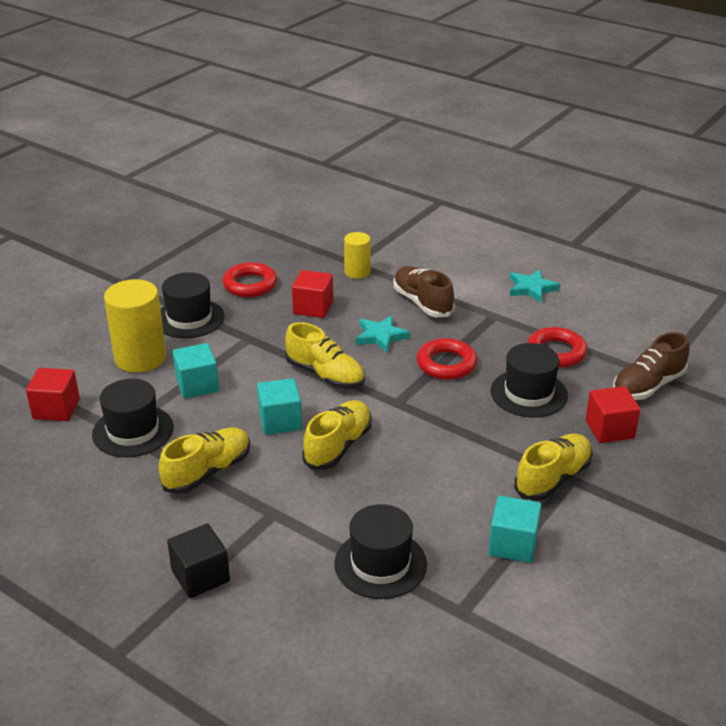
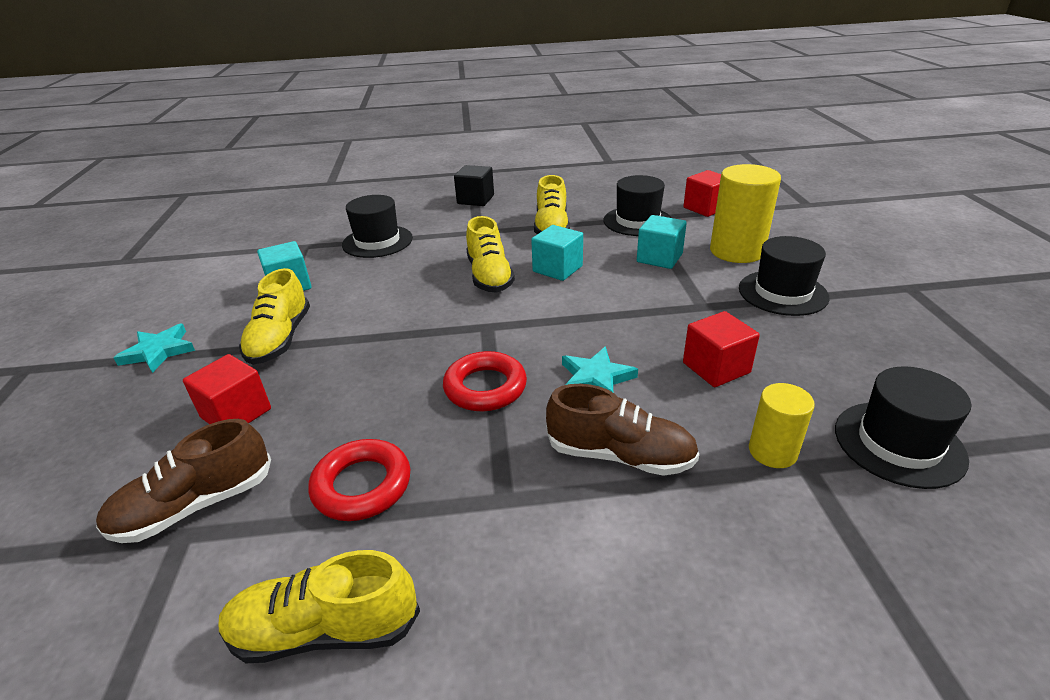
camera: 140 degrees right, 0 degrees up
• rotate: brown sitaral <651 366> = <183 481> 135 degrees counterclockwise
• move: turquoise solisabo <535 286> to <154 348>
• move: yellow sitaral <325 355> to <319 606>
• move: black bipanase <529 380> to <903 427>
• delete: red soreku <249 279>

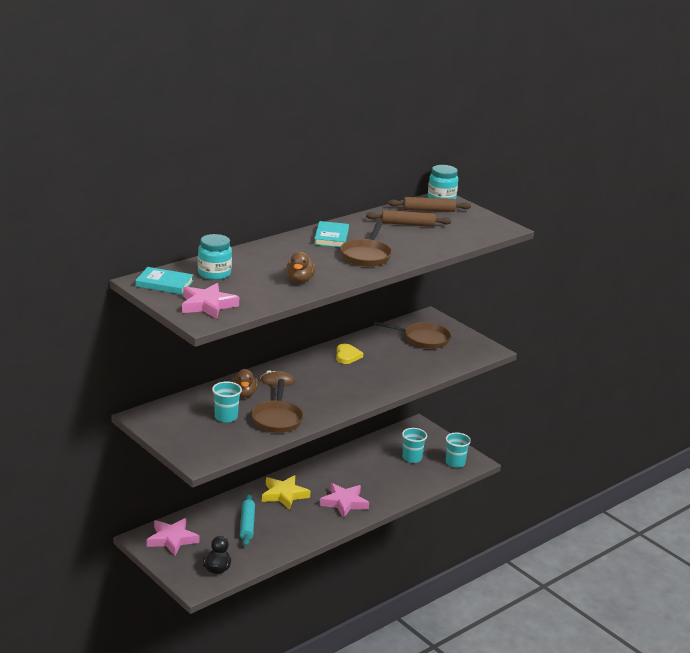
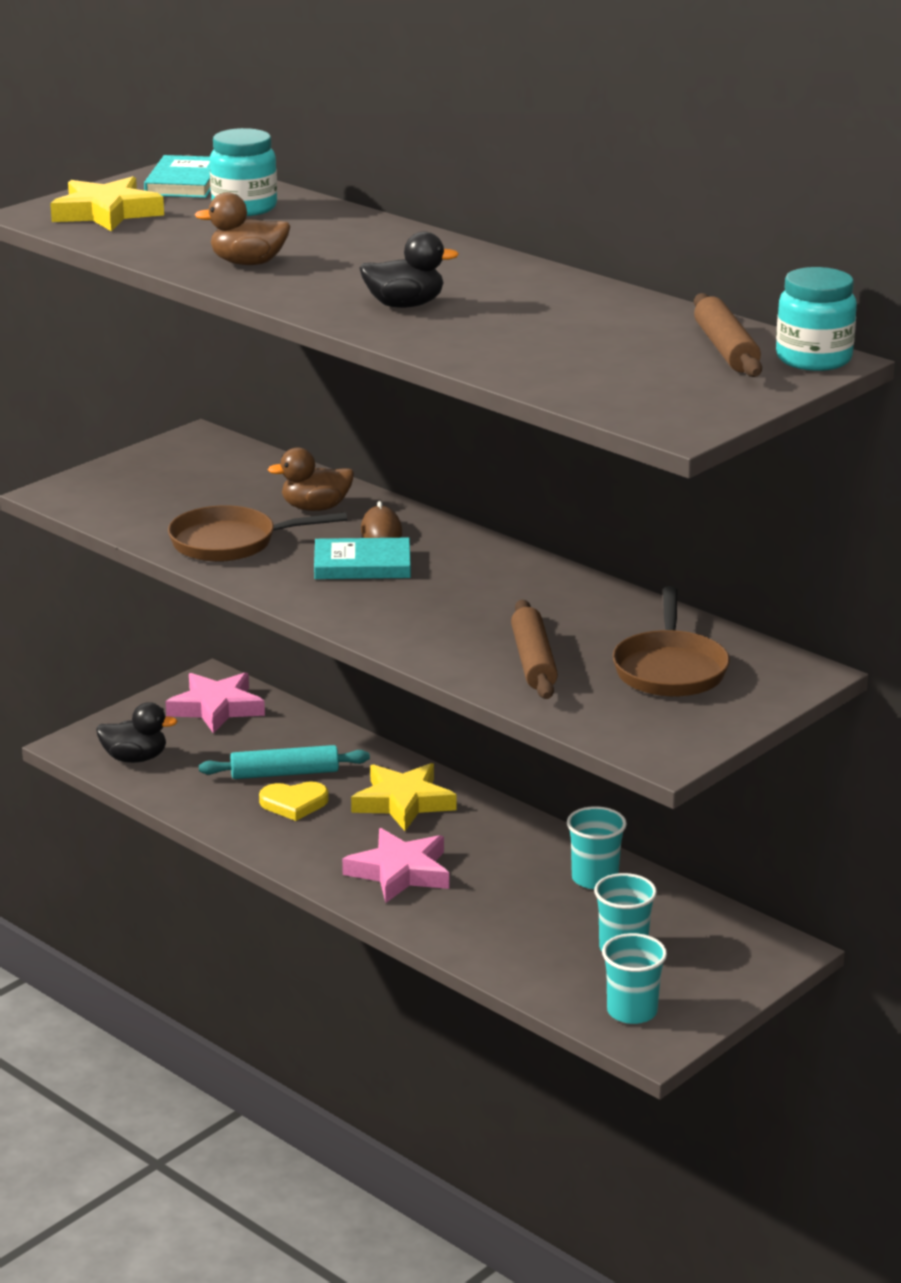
camera: 85 degrees right, 0 degrees up
• recolor: pink solisabo <210 301> to yellow solisabo <107 203>
• move: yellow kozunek <349 354> to <294 801>
• move: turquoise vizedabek <331 234> to <362 558>
• replace: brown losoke <366 244> to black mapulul <409 269>
• move: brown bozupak <408 218> to <534 649>
• move: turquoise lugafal <227 401> to <597 847>

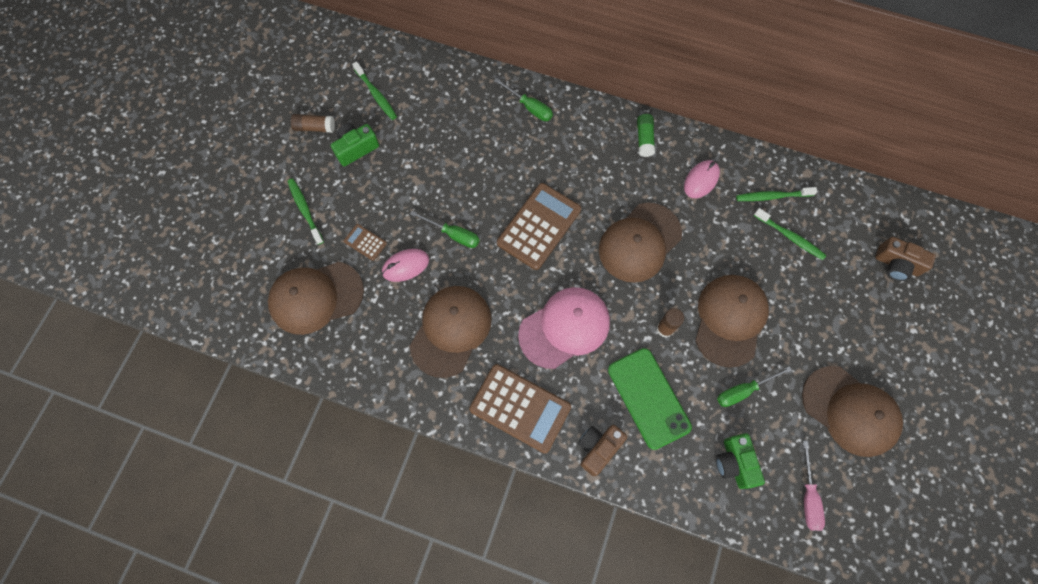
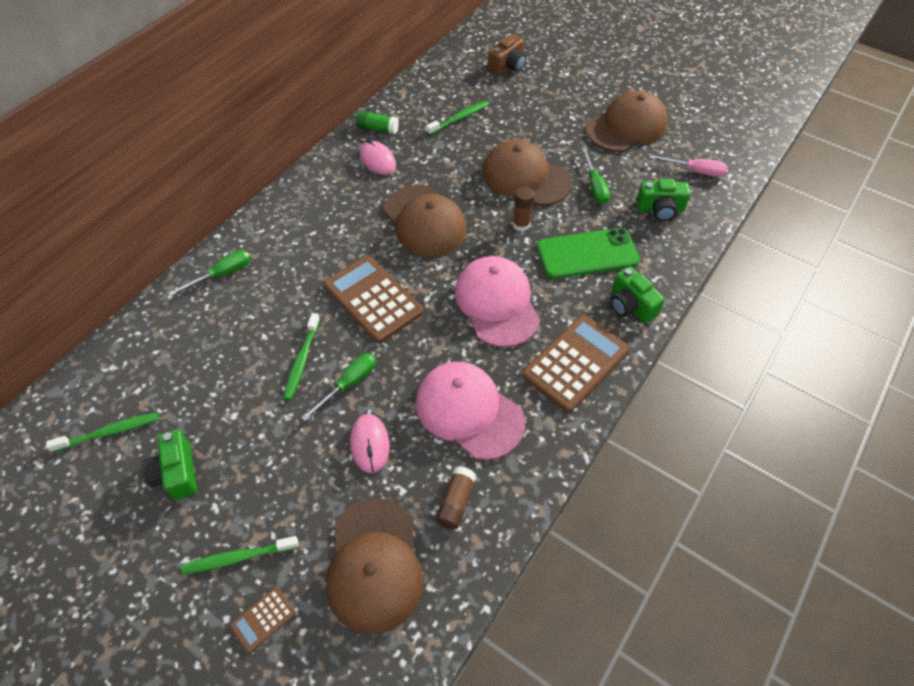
camera: 75 degrees left, 15 degrees down
• move: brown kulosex <365 242> to <263 620>
• move: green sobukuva <777 194> to <301 356>
• move: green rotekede <646 135> to <377 122>
• recolor: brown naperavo <451 332> to pink naperavo <470 411>
• move: brown rotekede <313 123> to <456 497>
• recolor: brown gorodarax <602 450> to green gorodarax <637 295>

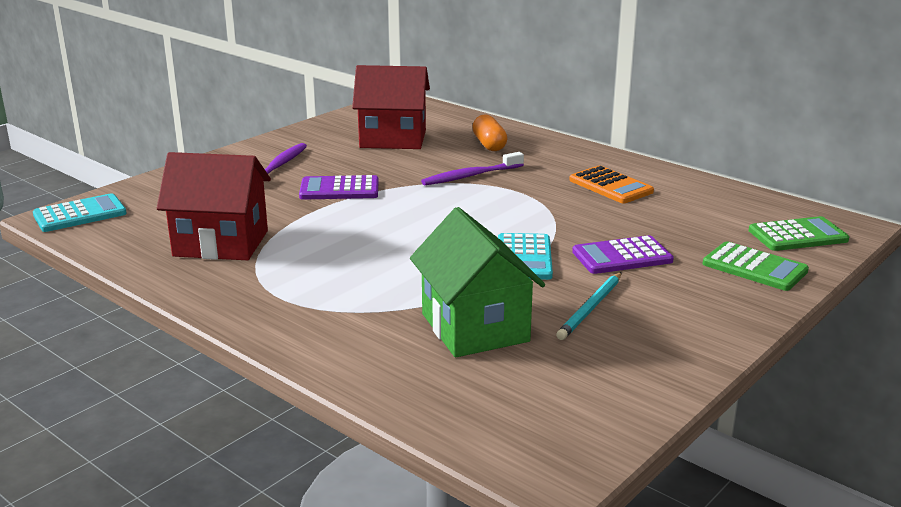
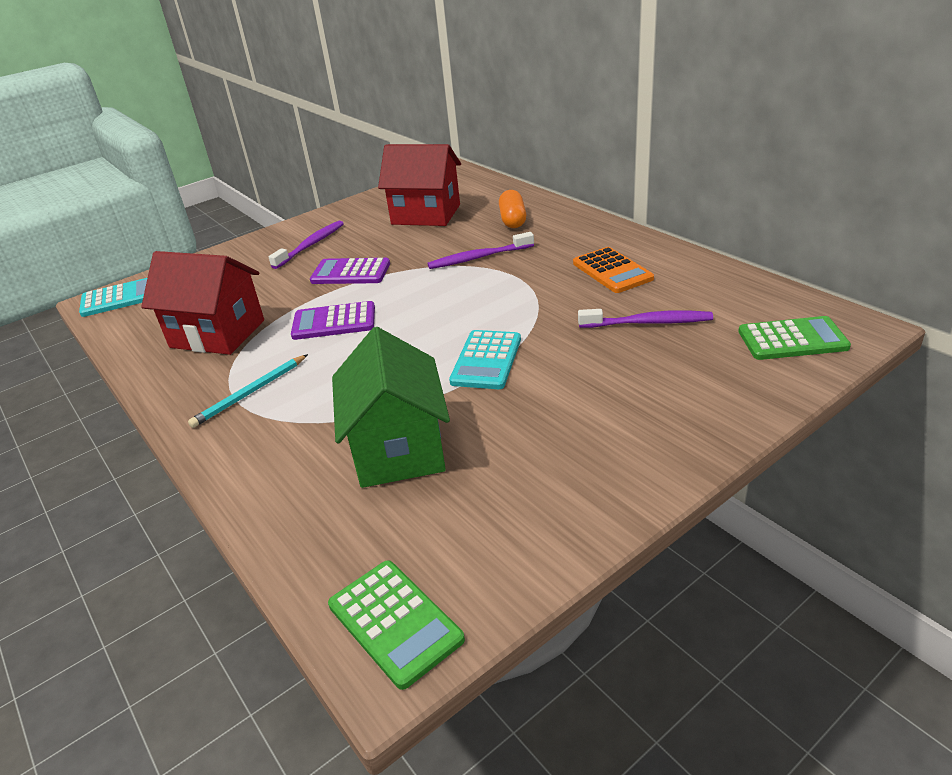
camera: 15 degrees right, 10 degrees up
• move: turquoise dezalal <589 306> to <248 391>
• move: purple kulosex <623 254> to <333 320>
• move: green kulosex <756 266> to <396 625>
• insert: purple sobukuva <645 318>

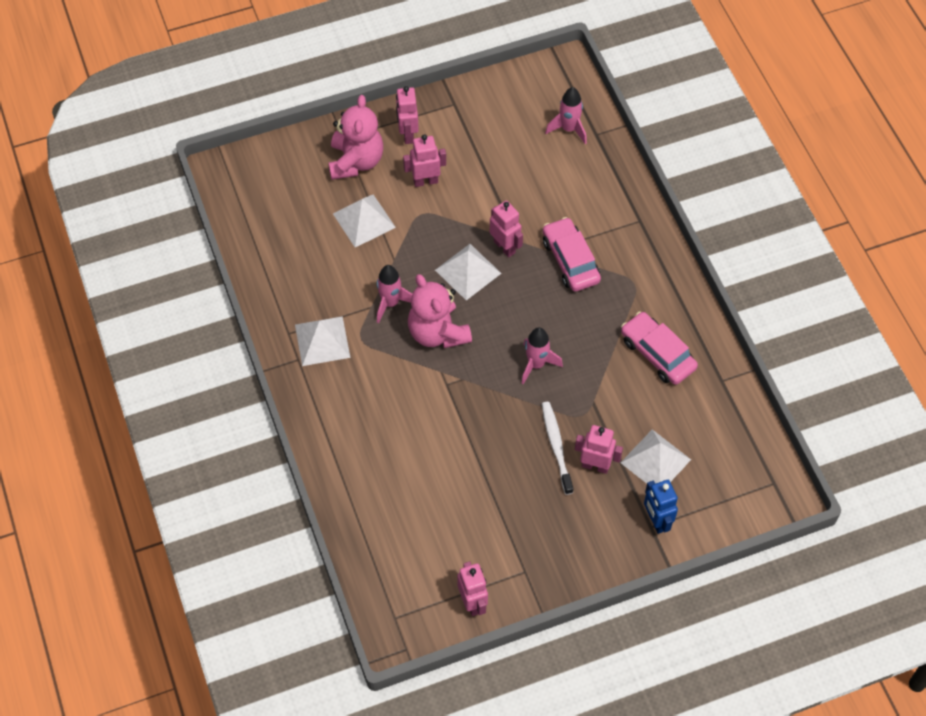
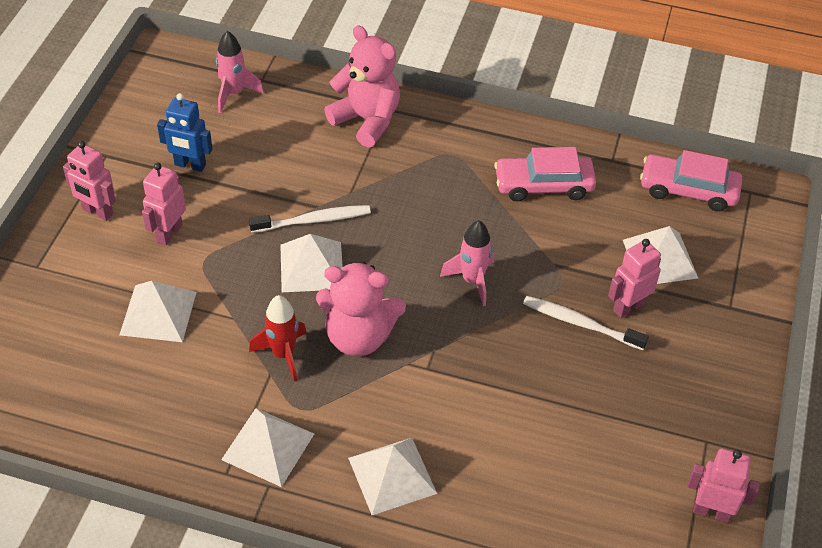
camera: 55 degrees left, 10 degrees down
• move: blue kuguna <661 507> to <184 132>
• replace: pink kuguna <506 229> to white sobukuva <310 219>
• recolor: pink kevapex <394 294> to red kevapex <278 338>
• move: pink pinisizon <355 137> to <362 86>
• insert: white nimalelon <392 476>
• move: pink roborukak <572 254> to <691 181>

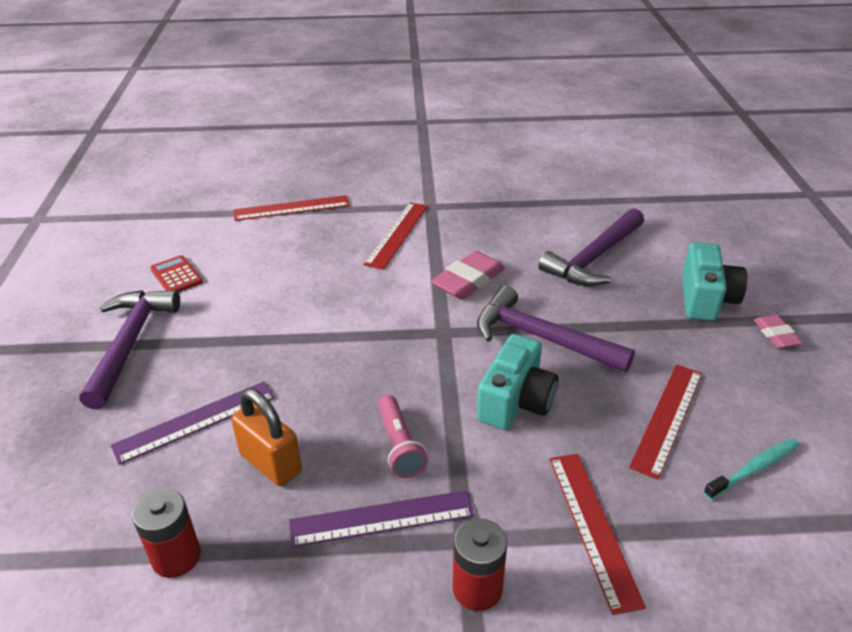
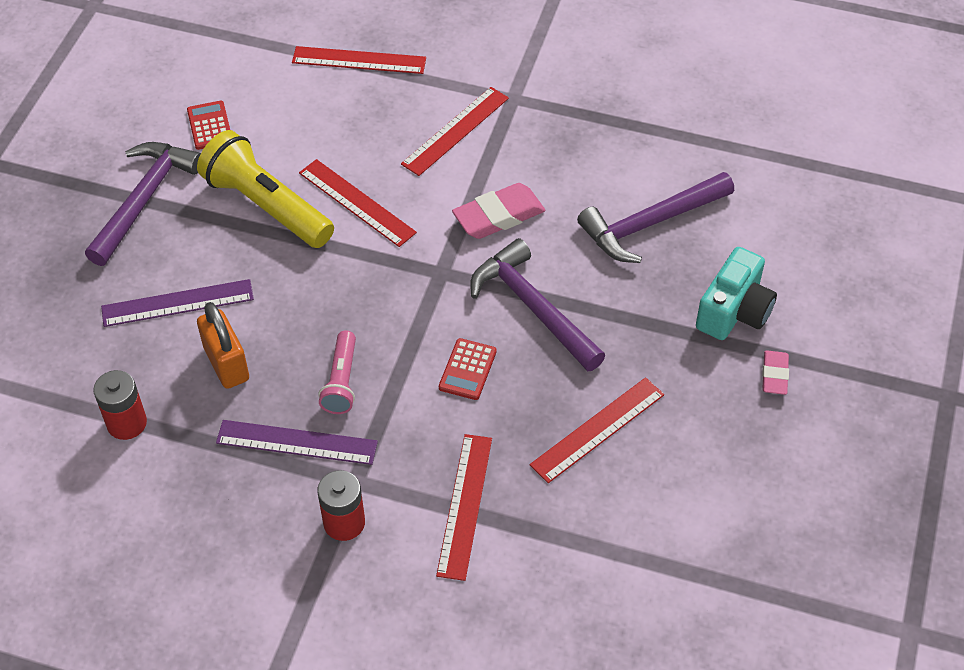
camera: 20 degrees right, 15 degrees up
• insert: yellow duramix <265 189>
• insert: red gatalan <358 203>
• replace: turquoise gorodarax <517 382> to red kulosex <468 369>
• delete: turquoise sobukuva <751 469>

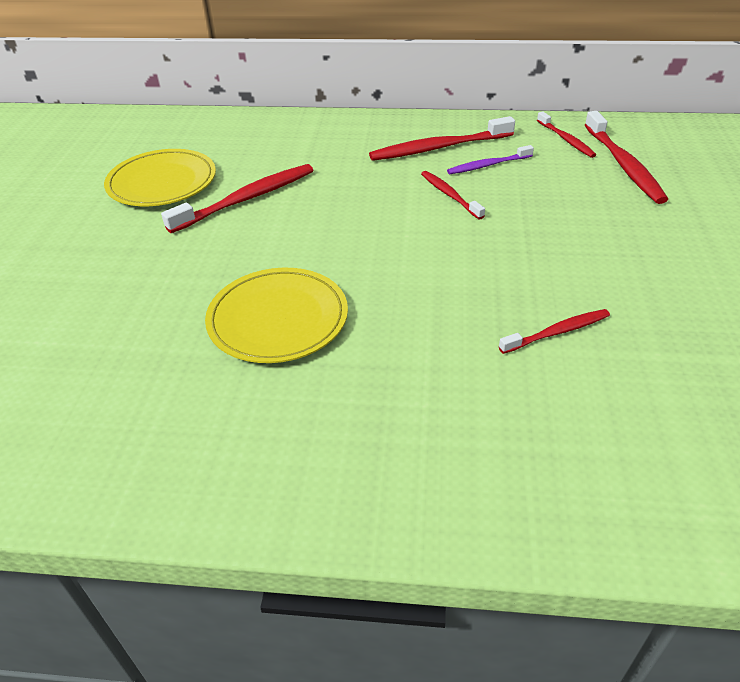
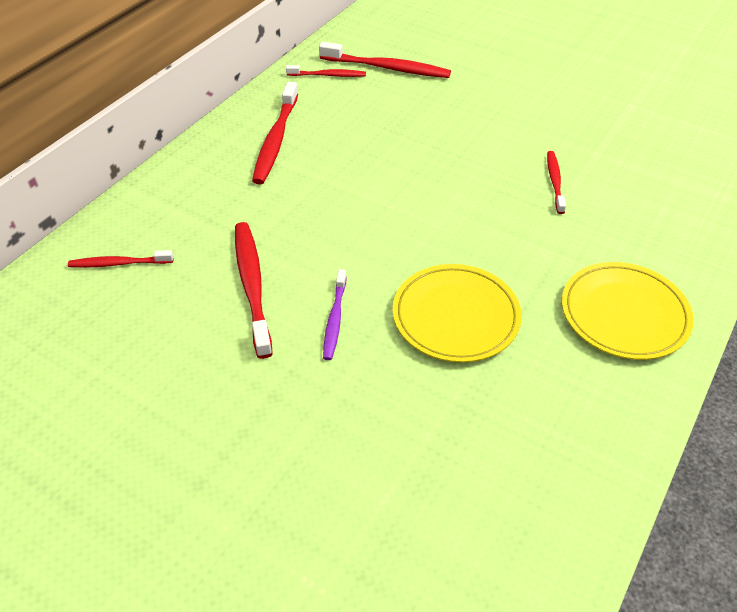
camera: 65 degrees left, 5 degrees up
• move: red sobukuva <453 195> to <120 259>
• move: purple sobukuva <490 159> to <335 314>
• move: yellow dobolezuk <160 177> to <628 311>

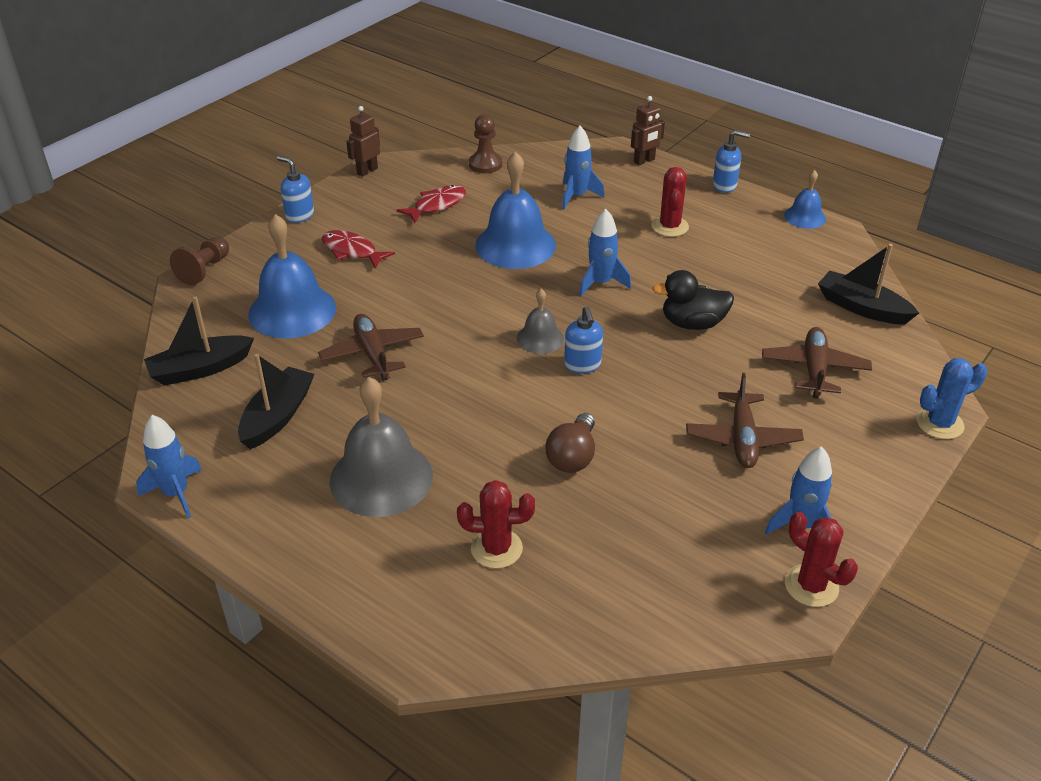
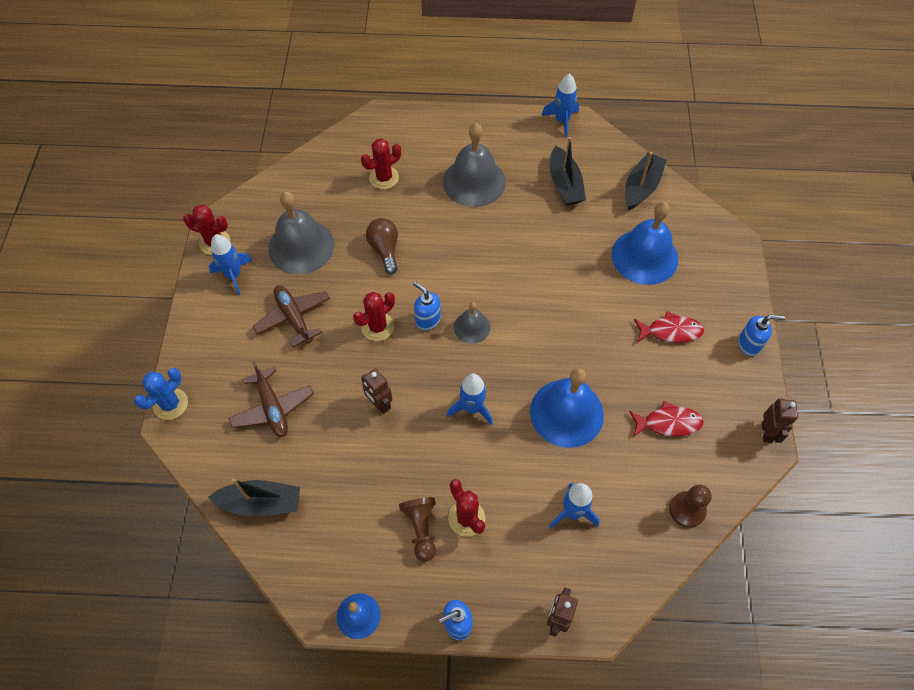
camera: 145 degrees right, 20 degrees up
• insert: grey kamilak <301 233>
• insert: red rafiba <374 316>
• replace: black mapulul <693 300> to brown kuguna <377 391>
• move: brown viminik <199 261> to <417 529>
• rotate: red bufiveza <431 204> = <666 419> 105 degrees counterclockwise
• delete: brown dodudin <371 347>

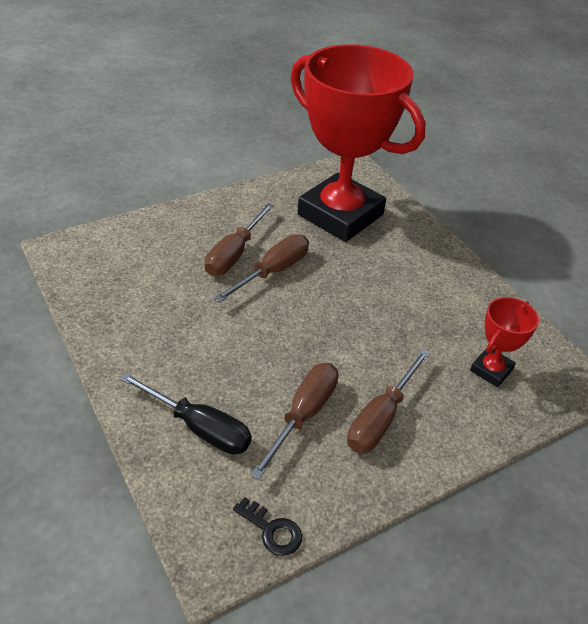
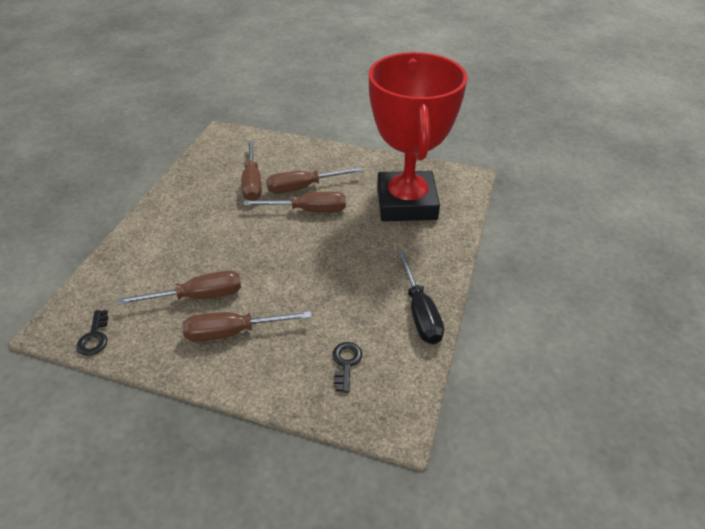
camera: 50 degrees right, 0 degrees up
• insert: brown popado <252 171>
• replace: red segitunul <504 342> to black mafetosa <347 367>
• move: black popado <186 414> to <420 297>

